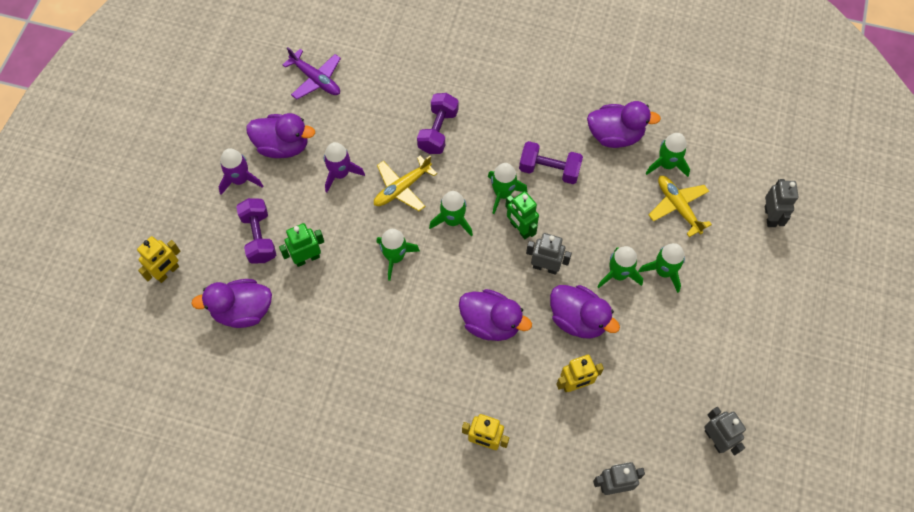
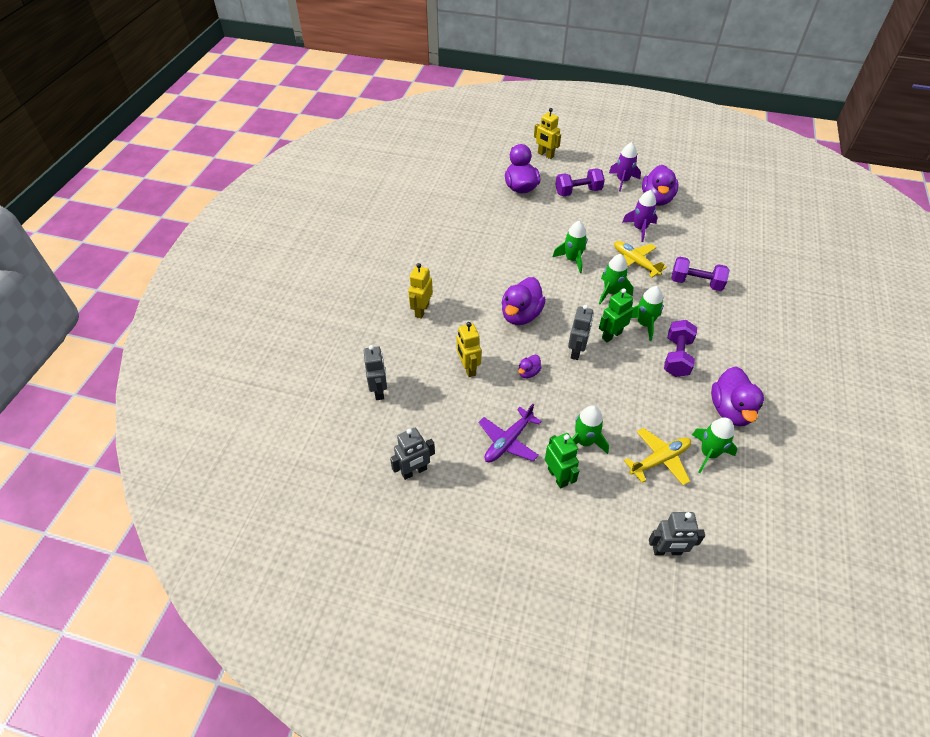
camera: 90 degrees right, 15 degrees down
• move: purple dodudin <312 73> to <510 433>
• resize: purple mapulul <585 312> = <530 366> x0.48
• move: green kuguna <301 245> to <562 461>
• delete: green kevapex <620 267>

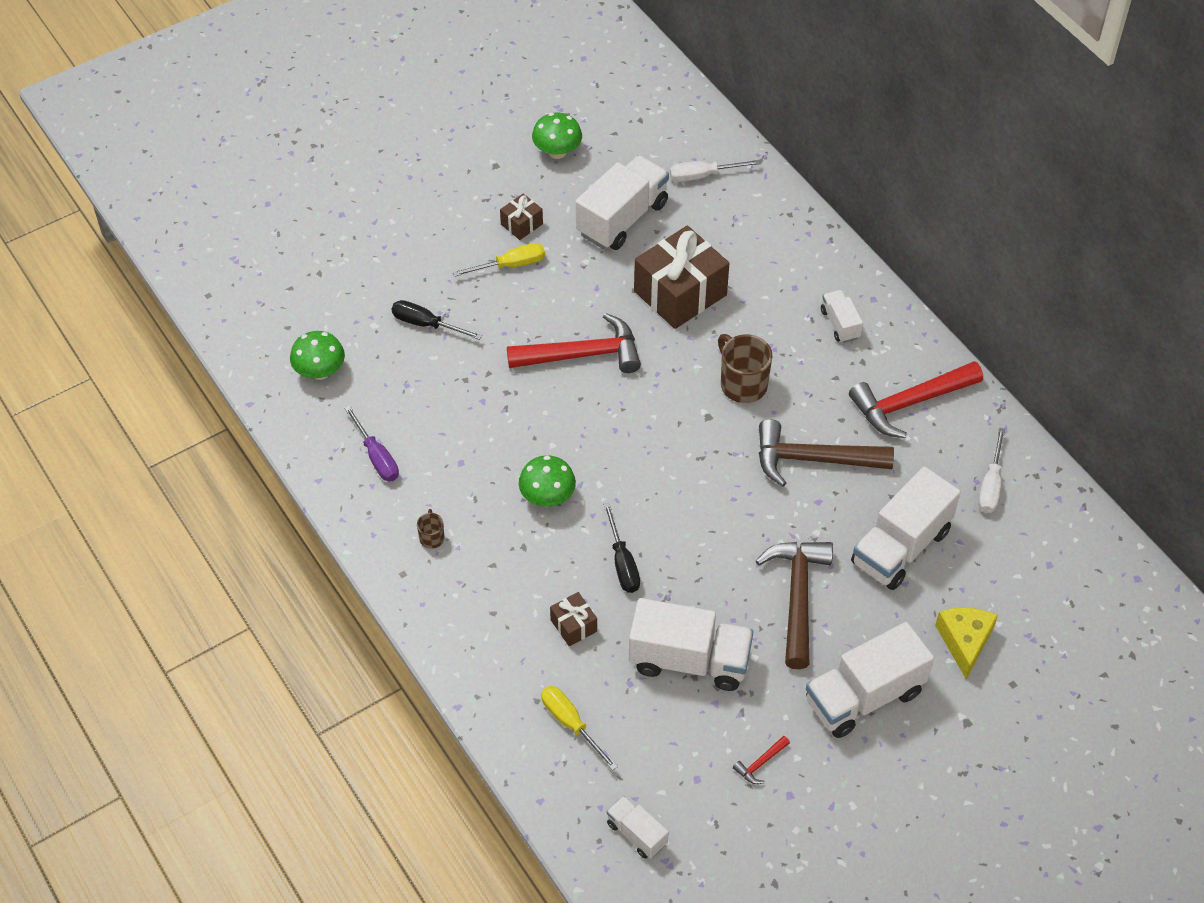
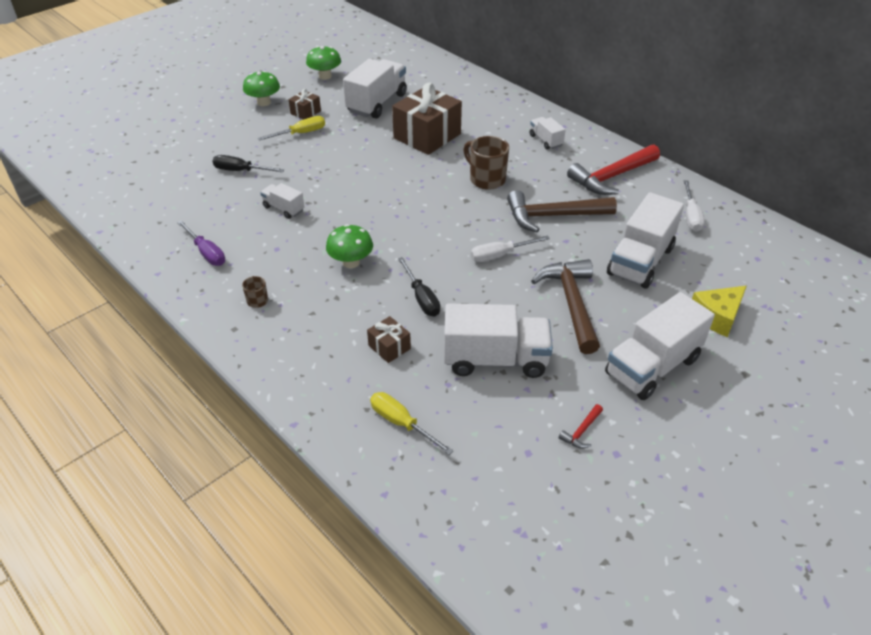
camera: 10 degrees left, 10 degrees down
• move: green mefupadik <317 355> to <261 88>
• move: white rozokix <637 827> to <282 201>
• move: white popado <715 171> to <510 248>
• rotate: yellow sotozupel <966 643> = <719 311> 120 degrees counterclockwise
• delete: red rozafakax <574 343>

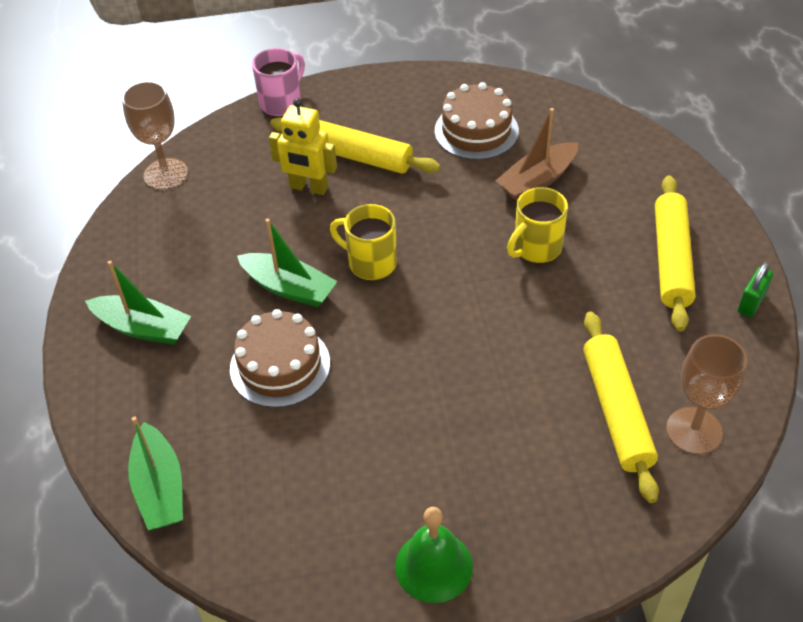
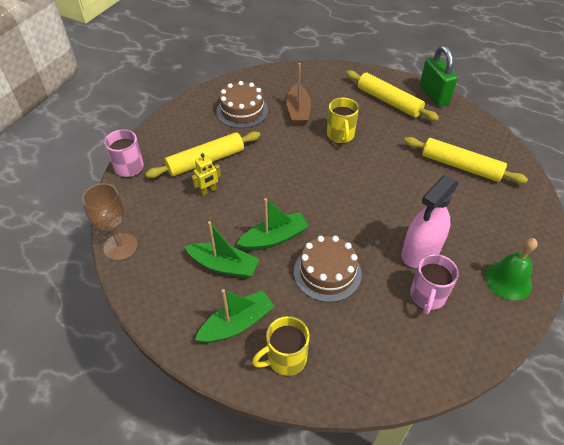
camera: 55 degrees left, 0 degrees up
• move: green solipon <155 473> to <222 249>
• resize: yellow kuguna <303 146> = <206 174> x0.66
• move: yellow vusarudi <363 242> to <281 346>
• insert: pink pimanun <430 221>
• insert: pink vusarudi <434 284>
• resize: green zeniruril <755 290> = <439 76> x1.87
• delete: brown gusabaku <706 394>

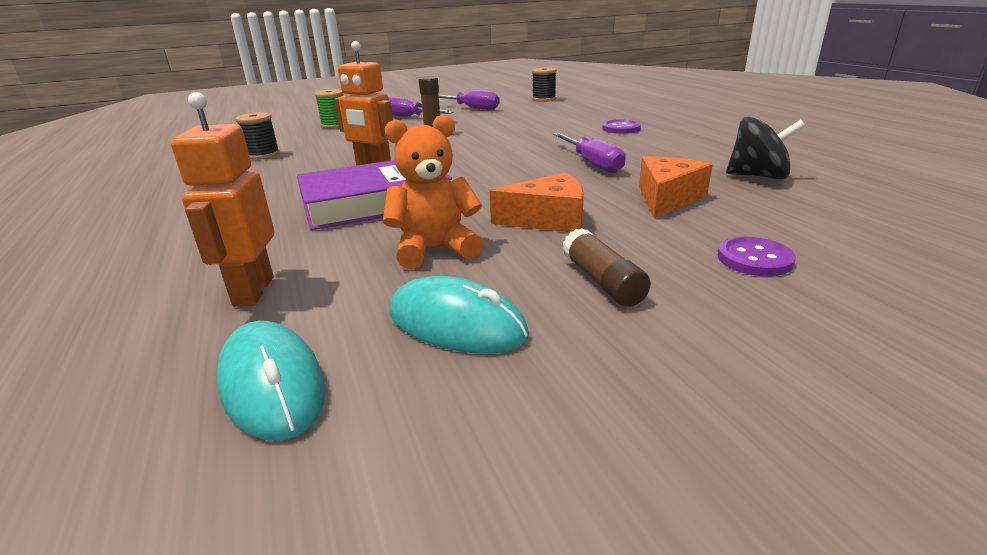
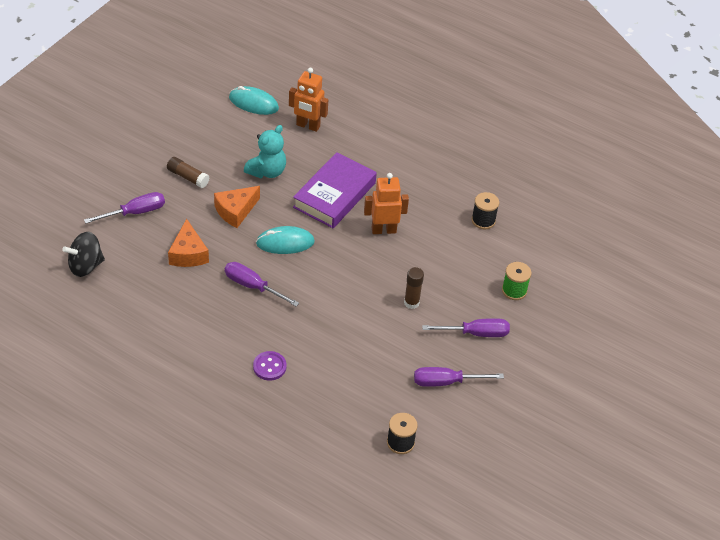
camera: 140 degrees right, 20 degrees up
• move: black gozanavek <765 148> to <83 254>
• replace: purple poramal <757 256> to purple popado <124 208>
• recolor: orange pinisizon <433 191> to turquoise pinisizon <265 151>
• move: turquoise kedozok <459 315> to <285 240>
• rotate: orange kuguna <222 199> = <308 100> 150 degrees clockwise

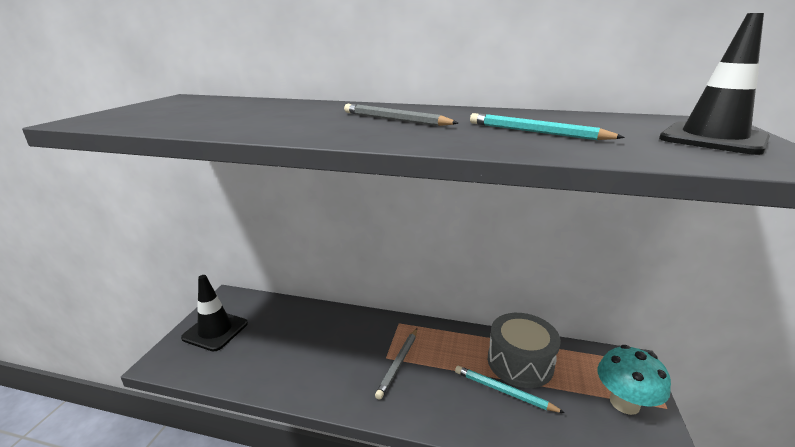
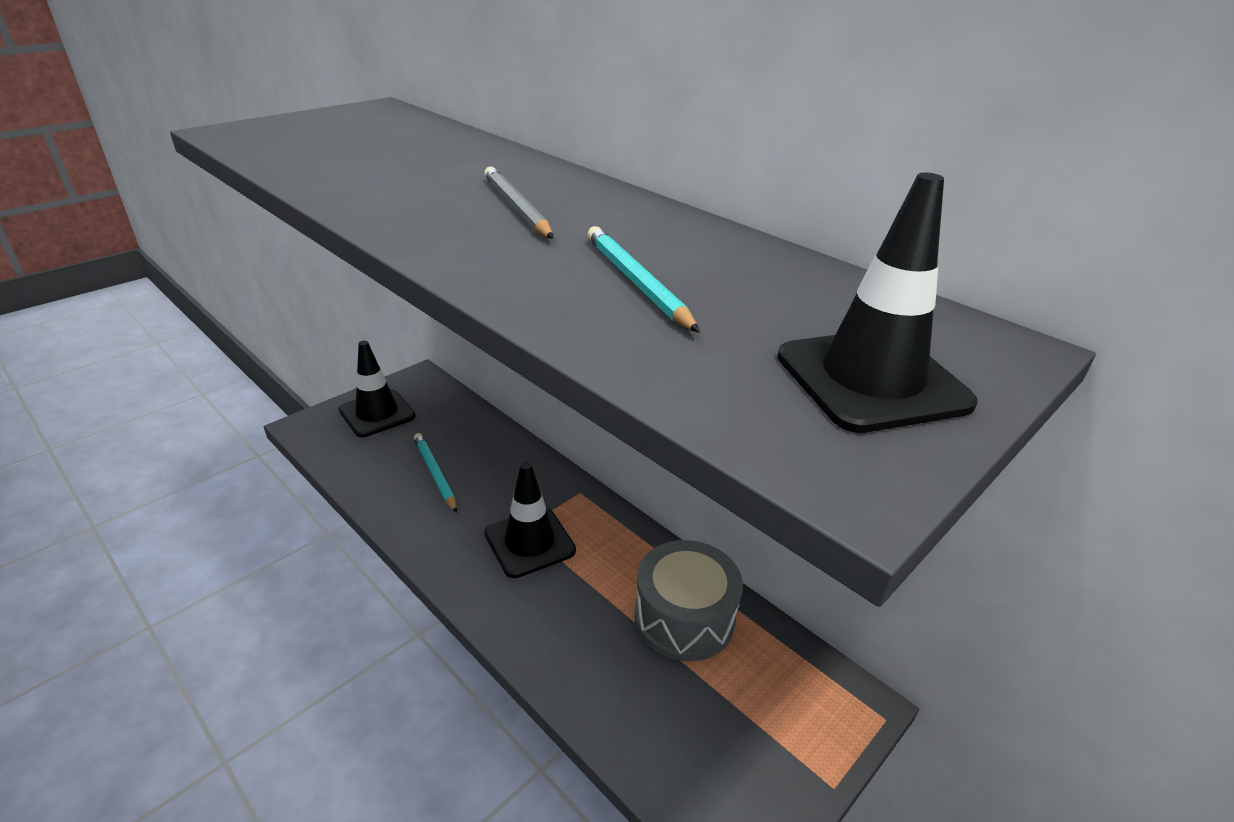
camera: 30 degrees right, 10 degrees up
• move: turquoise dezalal <510 389> to <435 473>
• replace: grey dezalal <396 364> to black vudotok <530 520>
• delete: turquoise mefupadik <634 380>

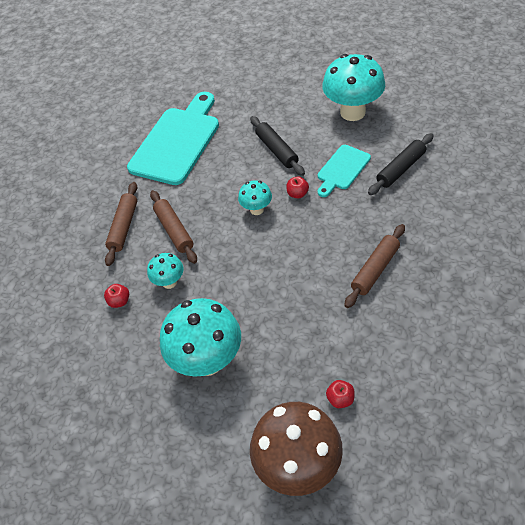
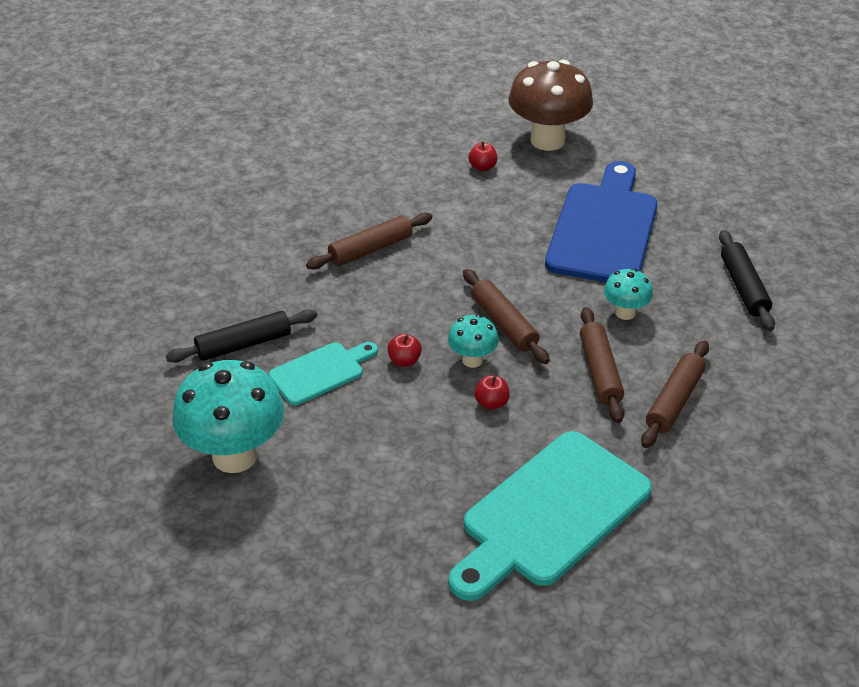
camera: 165 degrees left, 10 degrees down
• insert: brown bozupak <506 316>
• move: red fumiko <116 296> to <492 392>
• replace: turquoise mefupadik <200 337> to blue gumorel <601 221>
• move: black bozupak <277 146> to <747 280>

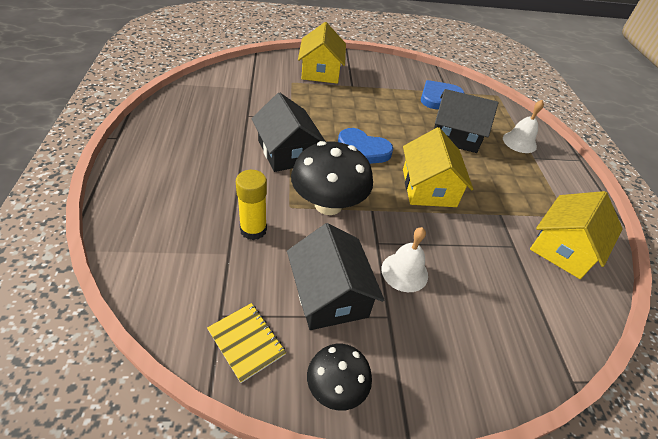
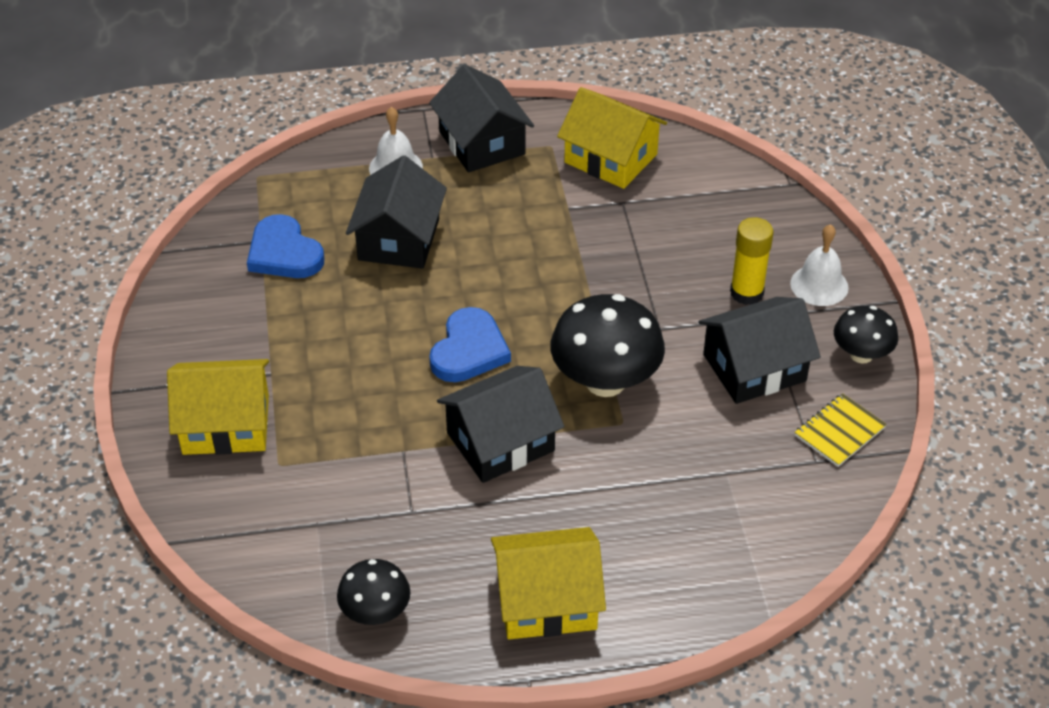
camera: 90 degrees left, 0 degrees up
• insert: black mefupadik <373 592>
• insert: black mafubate <481 118>
• move: yellow mafubate <438 167> to <548 583>
• move: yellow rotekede <251 205> to <751 261>
• move: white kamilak <404 259> to <819 265>

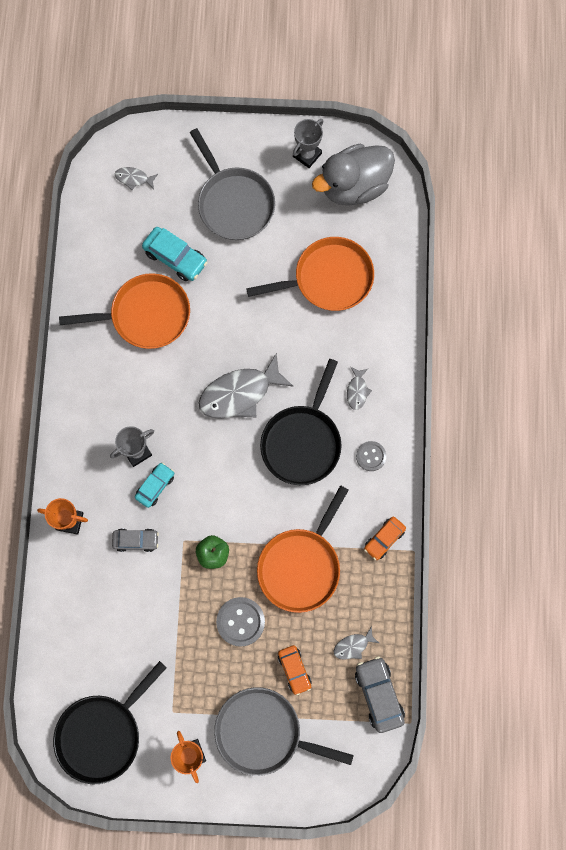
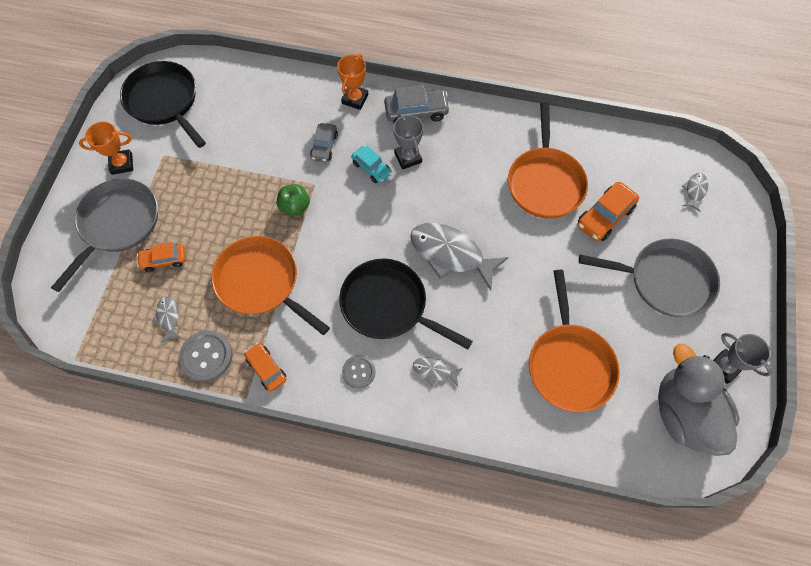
camera: 100 degrees right, 10 degrees down
• move: grey poramal <240 622> to <206 356>
• move: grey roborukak <380 694> to <417 104>
• rotate: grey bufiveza <246 386> = <459 257> 45 degrees counterclockwise
• recolor: turquoise roborukak <175 254> to orange roborukak <608 211>
• rotate: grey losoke <232 184> = <649 277> 150 degrees counterclockwise

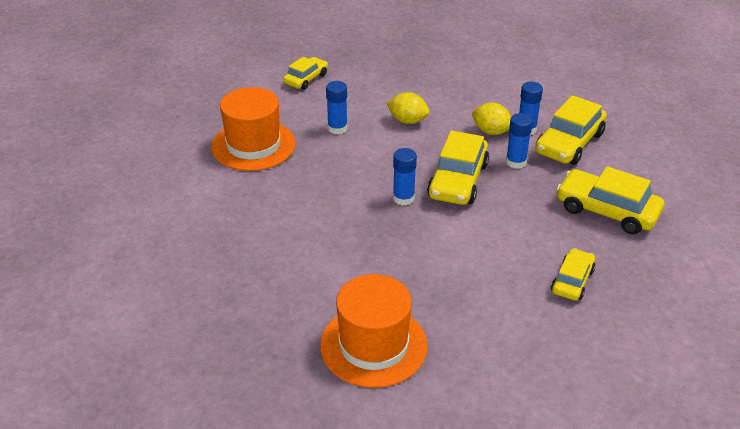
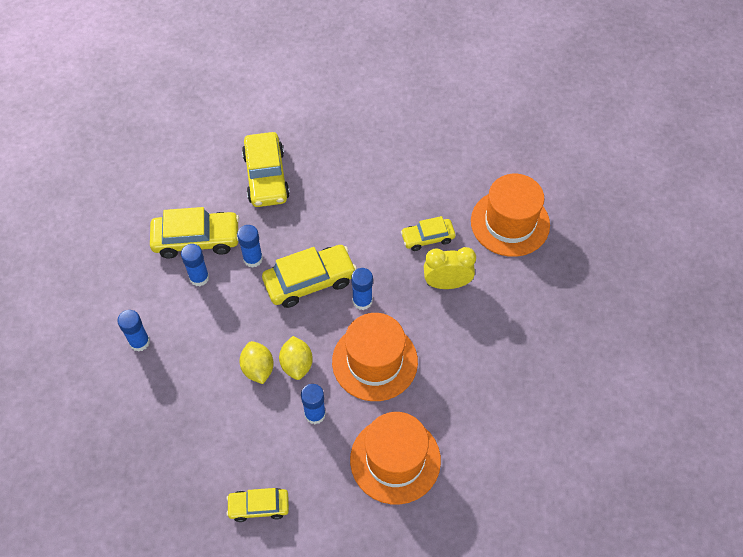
camera: 130 degrees left, 20 degrees up
• insert: blue rotekede <133 331>
• move: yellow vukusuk <491 119> to <296 358>
• insert: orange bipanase <375 357>
• move: yellow roborukak <573 274> to <428 233>
• insert: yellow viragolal <450 268>

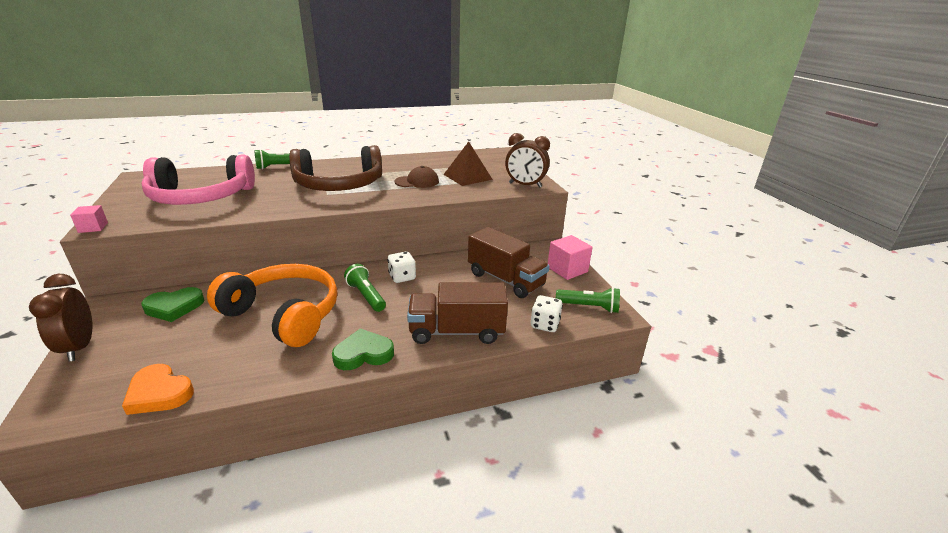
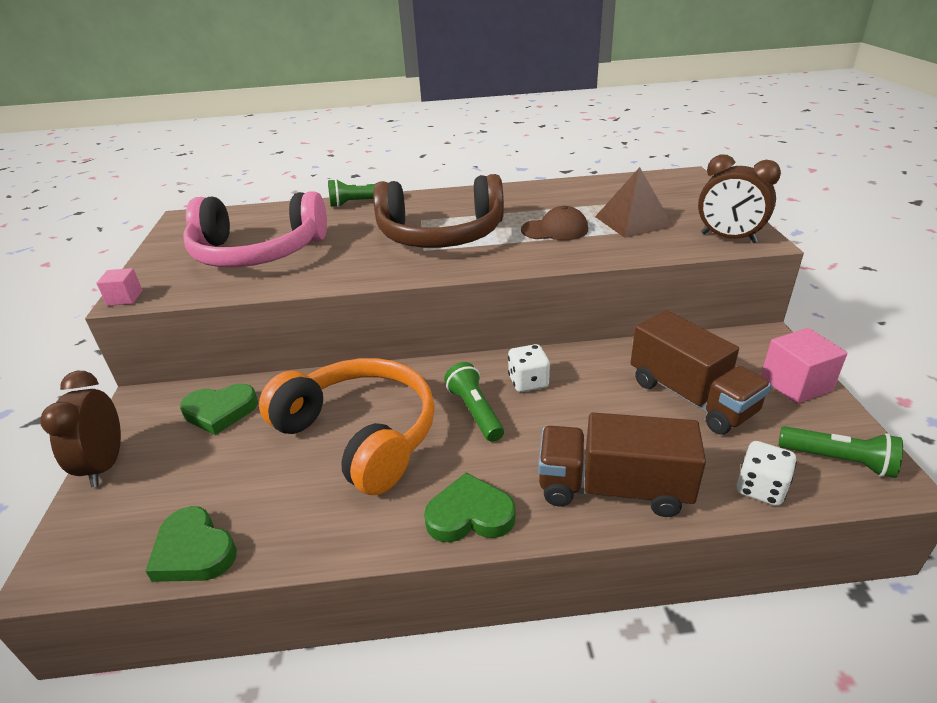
camera: 15 degrees right, 5 degrees up
• recolor: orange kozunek <158 389> to green kozunek <191 544>

